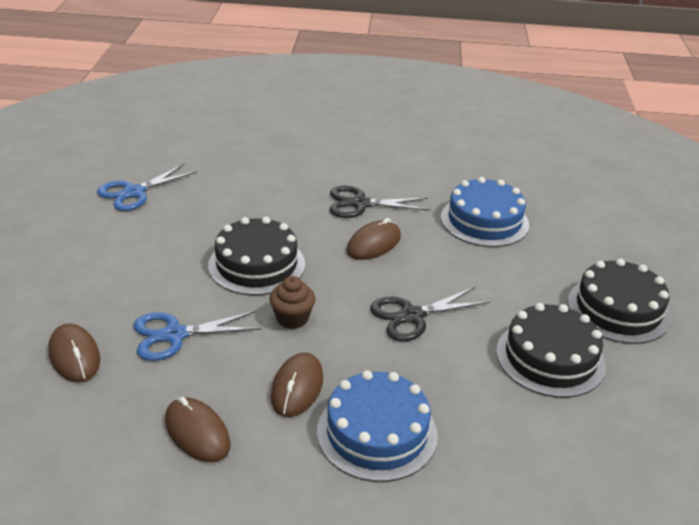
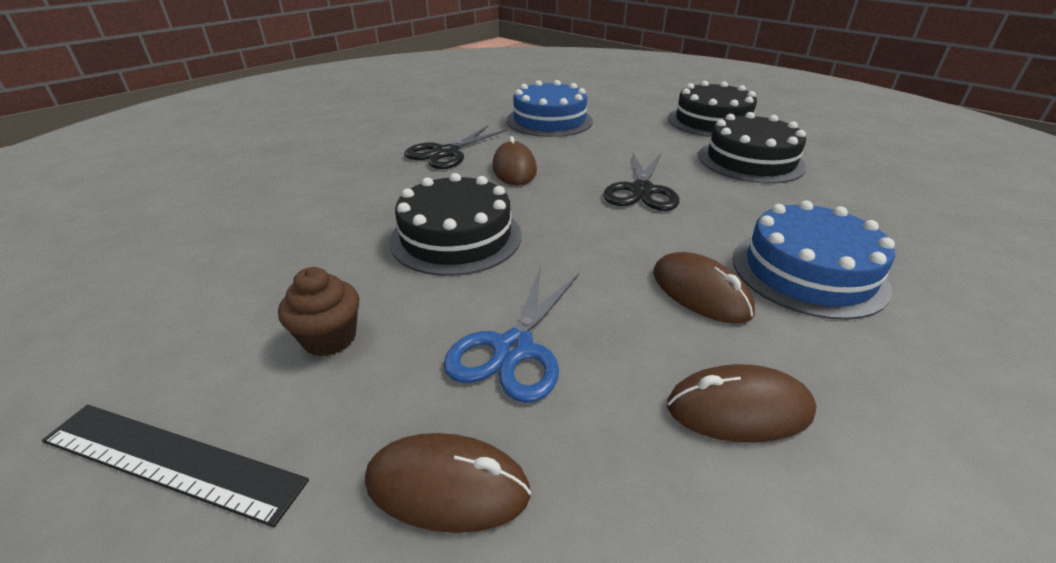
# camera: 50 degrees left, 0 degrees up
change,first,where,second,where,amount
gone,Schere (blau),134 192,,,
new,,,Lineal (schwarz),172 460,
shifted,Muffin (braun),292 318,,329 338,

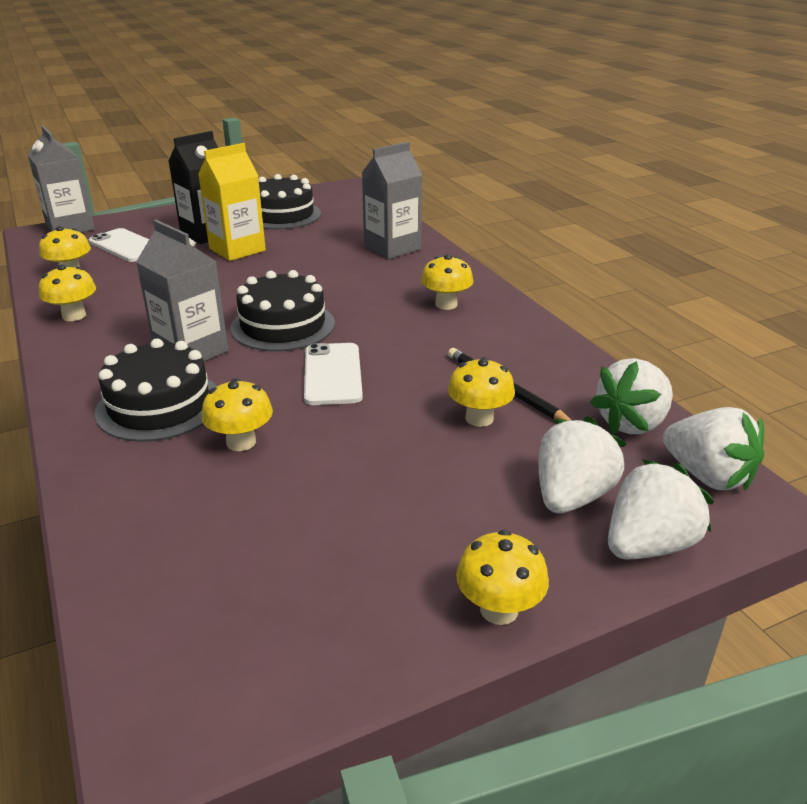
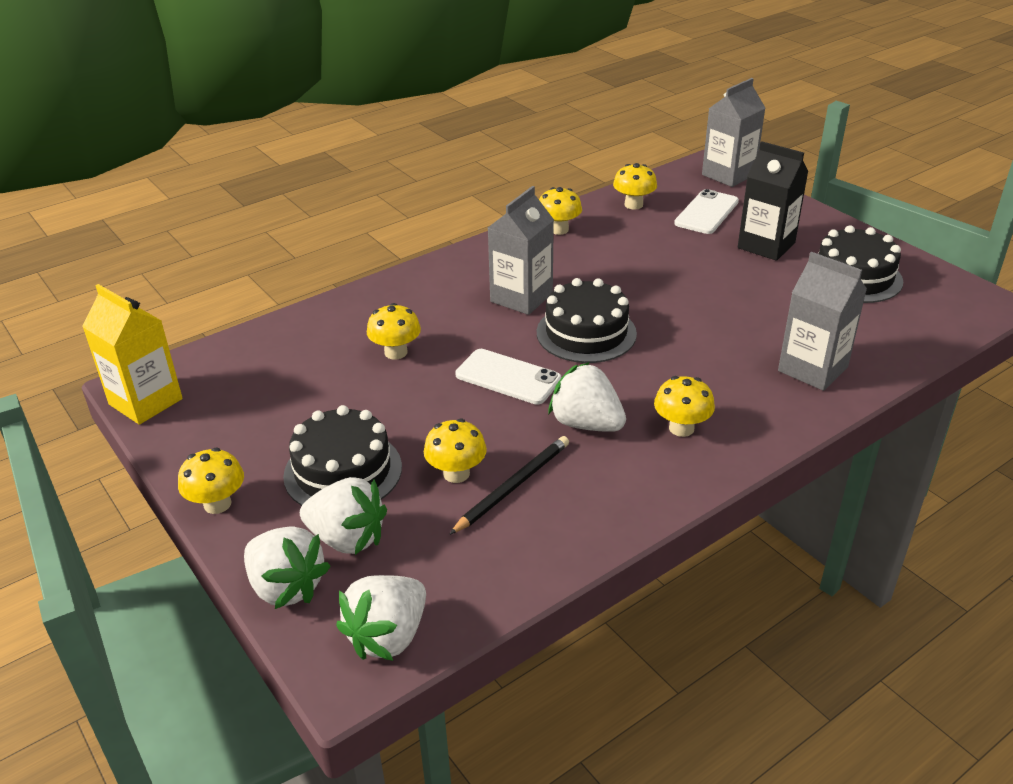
# camera: 80 degrees right, 5 degrees up
change,first,where,second,where,amount
shifted,Kuchen (schwarz),159 405,,343 471,
shifted,Getränkekarton (gelb),237 249,,146 402,
shifted,Erdbeere (weiß),632 423,,586 424,
rotated,Handy (weiß),333 374,,508 377,45 degrees clockwise

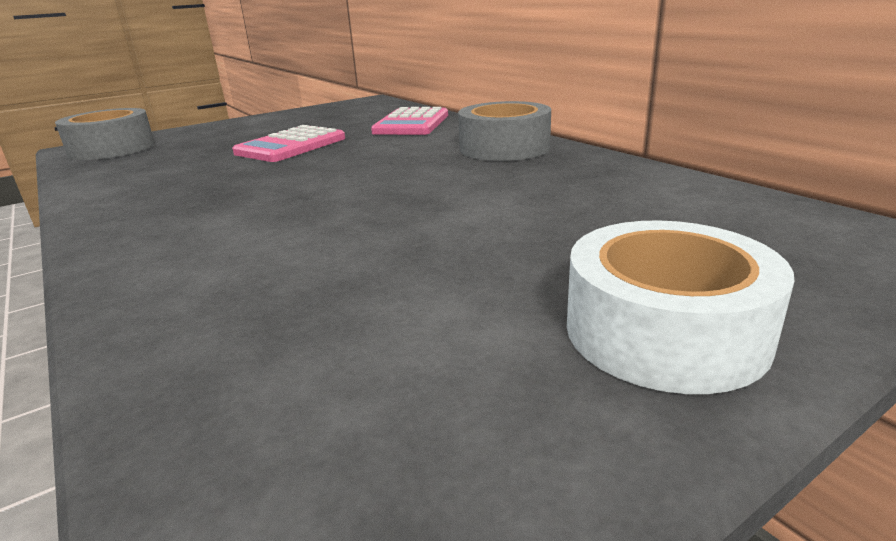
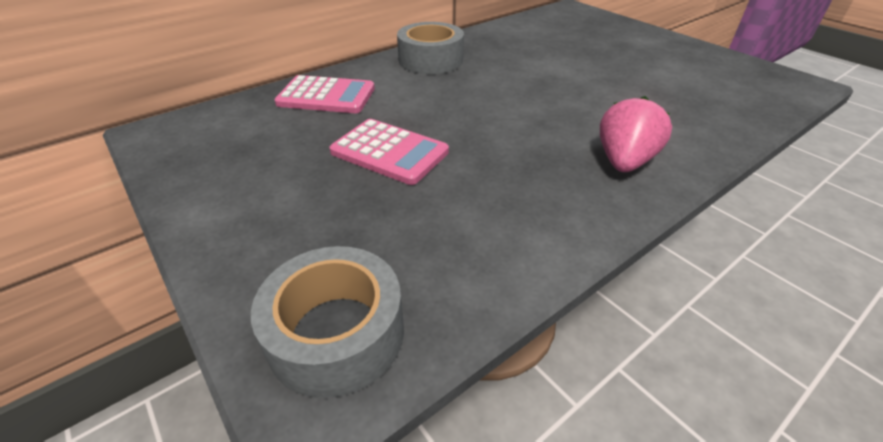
# camera: 95 degrees left, 15 degrees up
change,first,where,second,where,amount
gone,Klebeband (weiß),665 331,,,
new,,,Erdbeere (rosa),624 161,

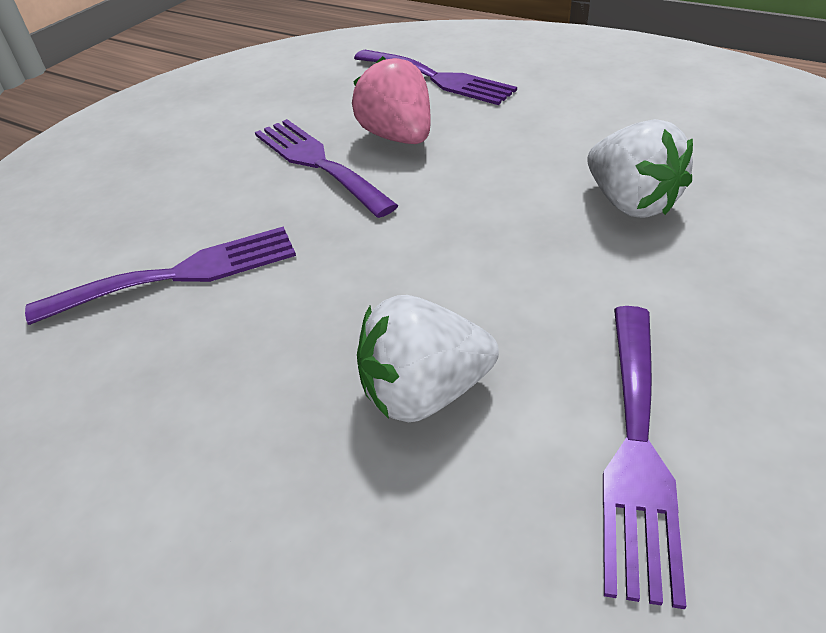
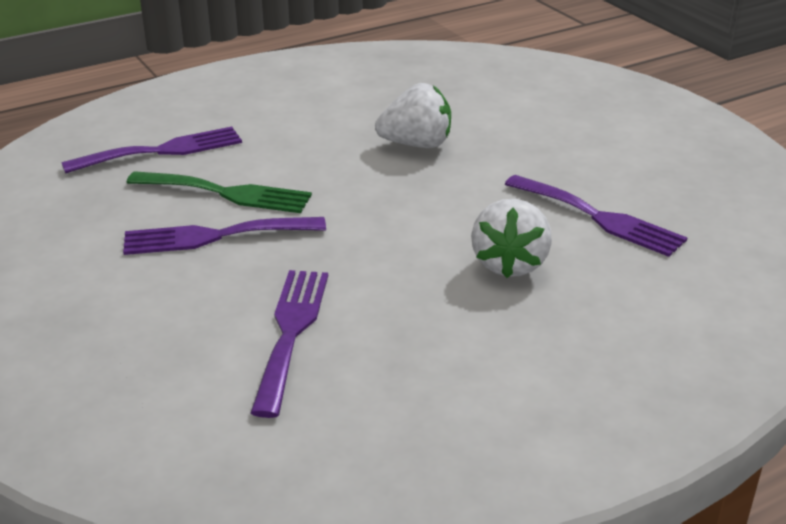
# camera: 65 degrees left, 10 degrees down
change,first,where,second,where,amount
swapped,Erdbeere (rosa),398 137,Gabel (grün),227 193,

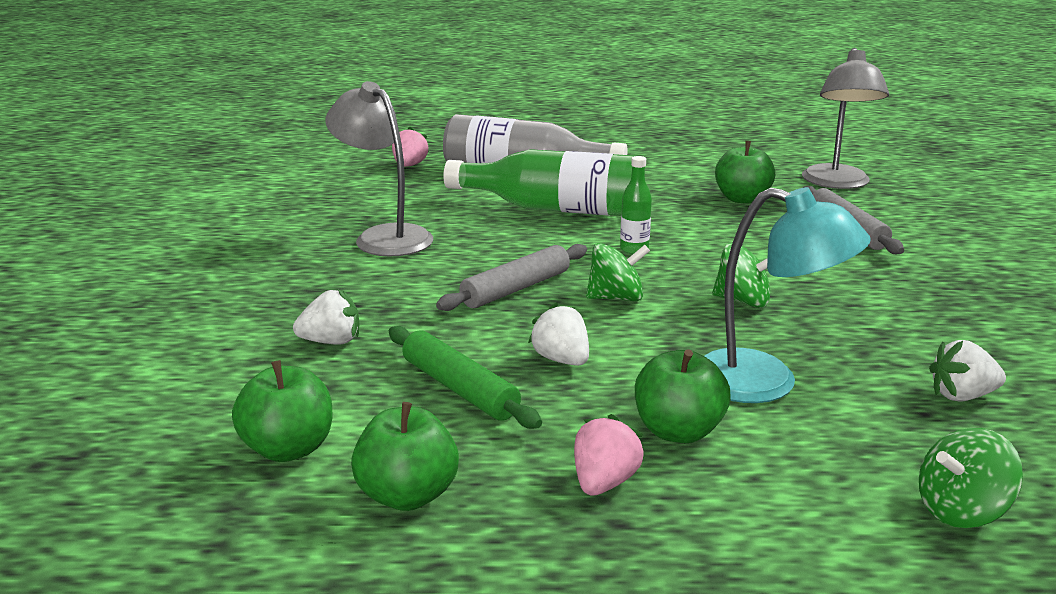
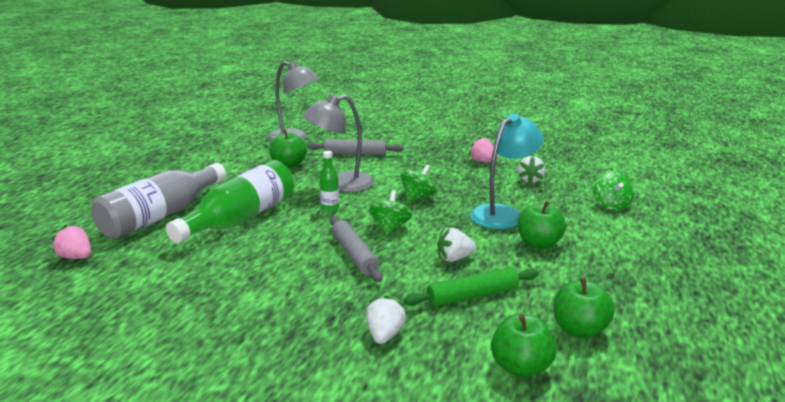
# camera: 70 degrees left, 0 degrees up
change,first,where,second,where,amount
shifted,Lampe (grau),384 237,,341 184,
shifted,Erdbeere (rosa),604 482,,483 162,

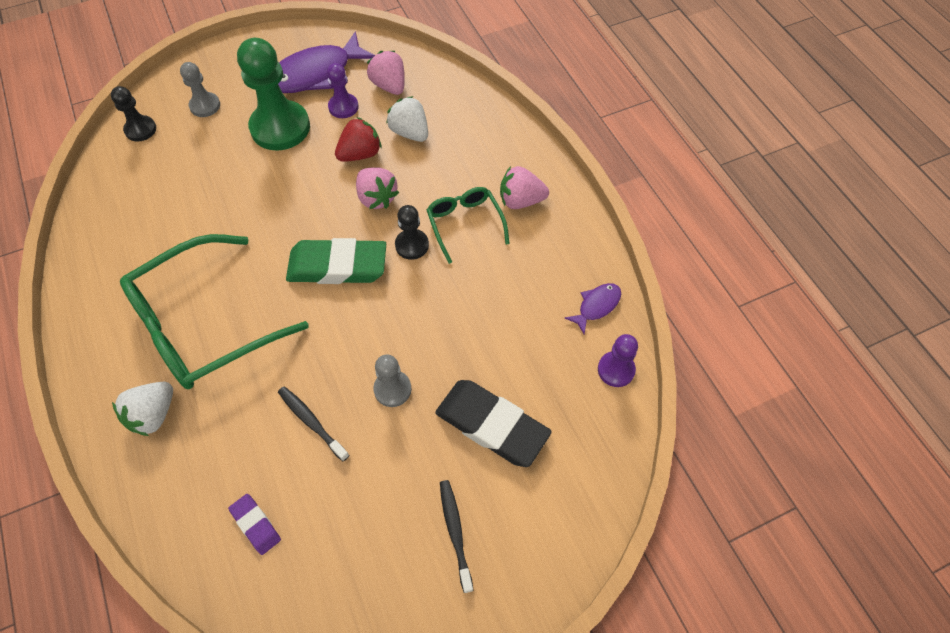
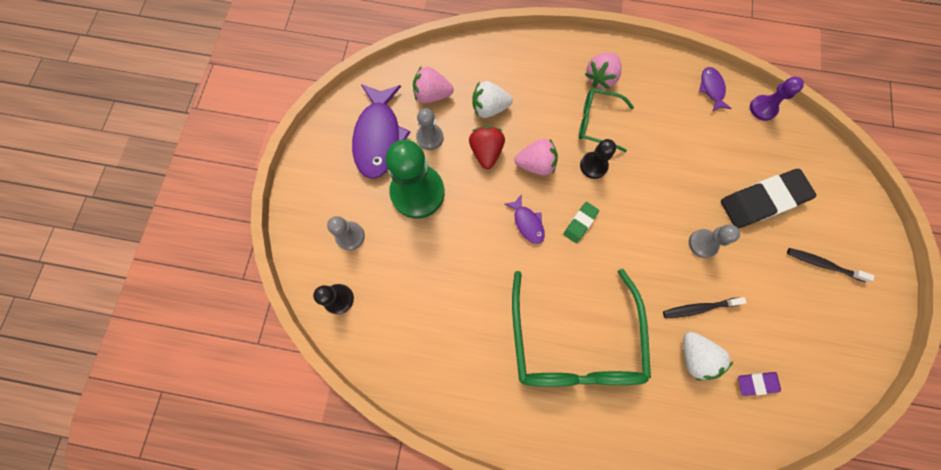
# camera: 55 degrees left, 15 degrees up
change,first,where,second,where,amount
new,,,Fisch (lila),527 223,
shifted,Erdbeere (weiß),153 415,,694 356,
repainted,Bauer (lila),343 107,Bauer (grau),430 137,
scaled,Radiergummi (grün),337 266,,580 223,x0.49

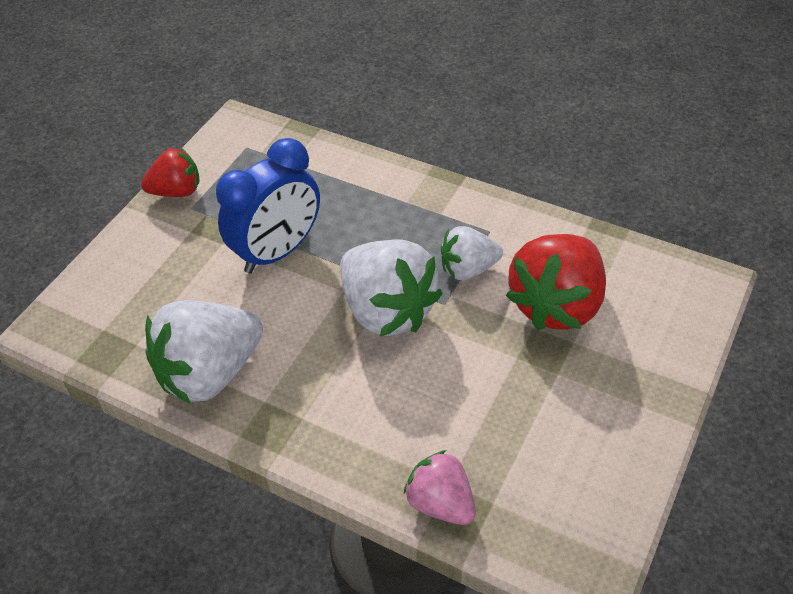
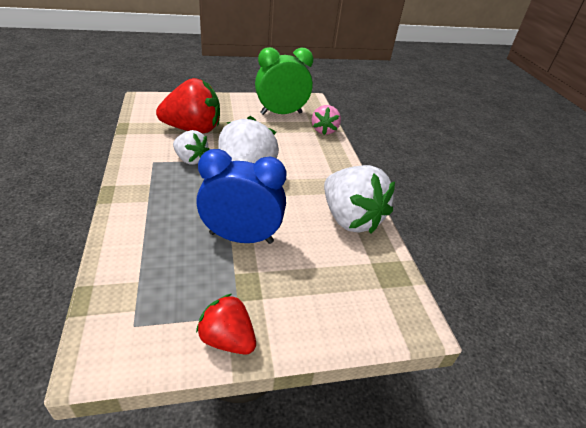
# camera: 135 degrees left, 10 degrees down
change,first,where,second,where,amount
new,,,Wecker (grün),281 113,
rotated,Erdbeere (weiß),210 373,,350 219,45 degrees clockwise

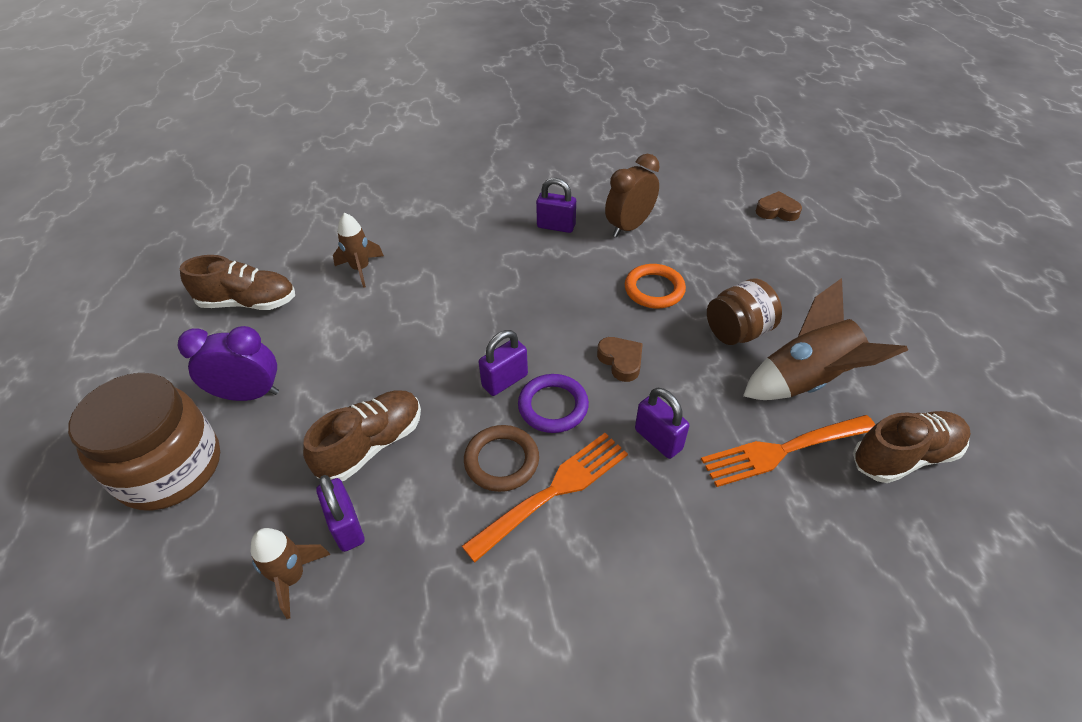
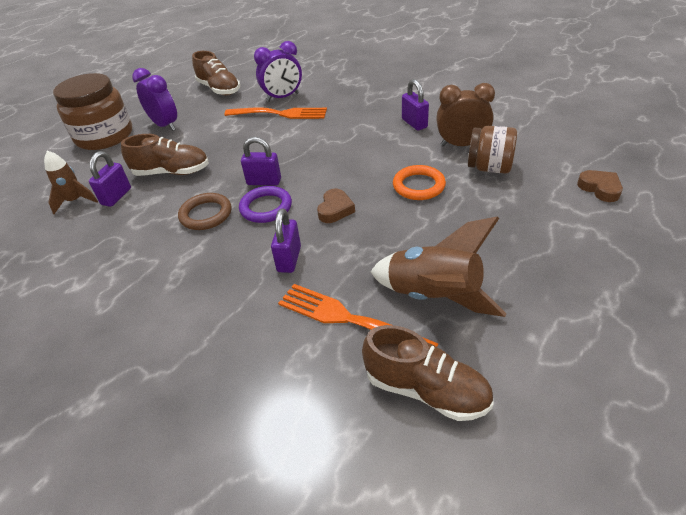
# camera: 50 degrees right, 5 degrees down
change,first,where,second,where,amount
shifted,Gabel (orange),553 492,,279 114,
shifted,Einmachglas (braun),737 332,,489 168,
swapped,Rakete (braun),361 269,Wecker (lila),283 97,

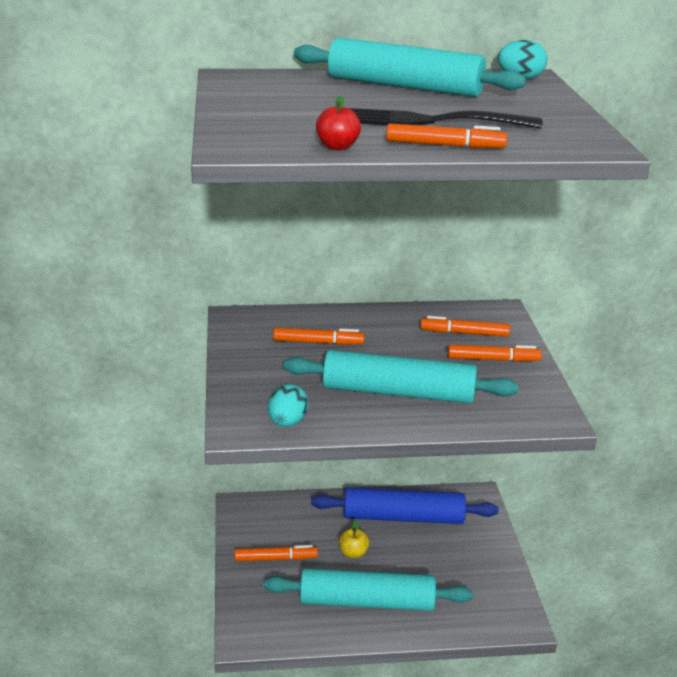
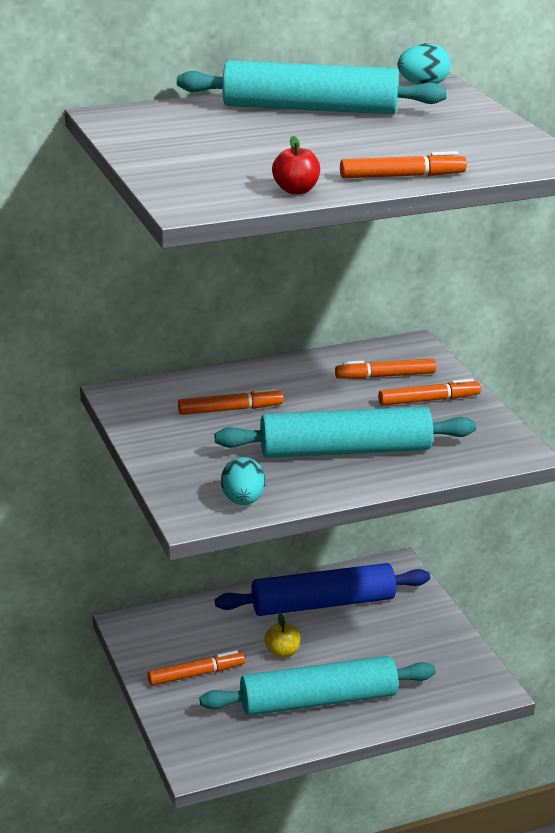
# camera: 15 degrees left, 0 degrees up
change,first,where,second,where,amount
gone,Gabel (schwarz),428 121,,,

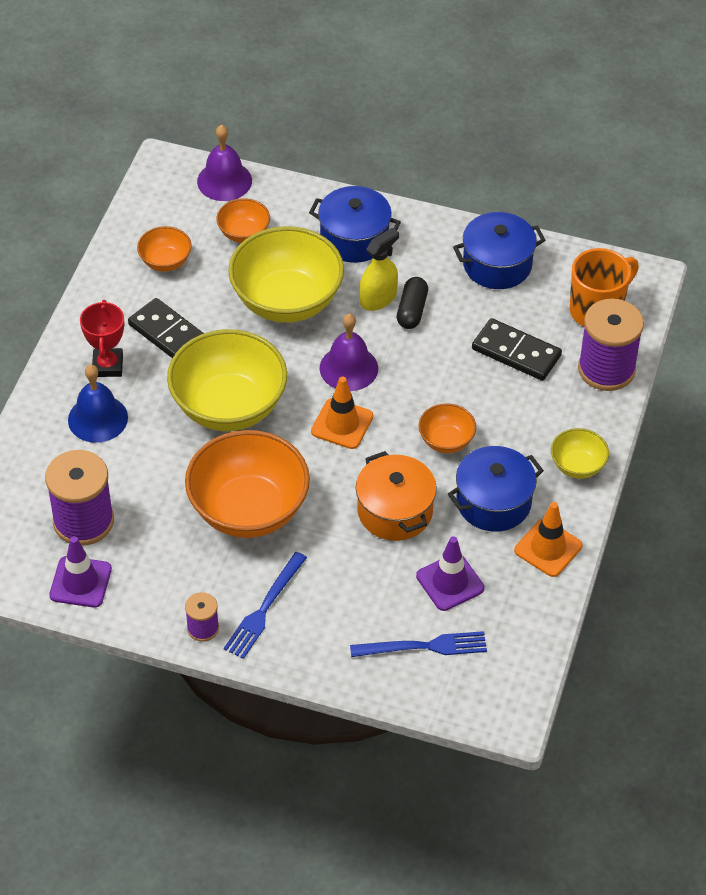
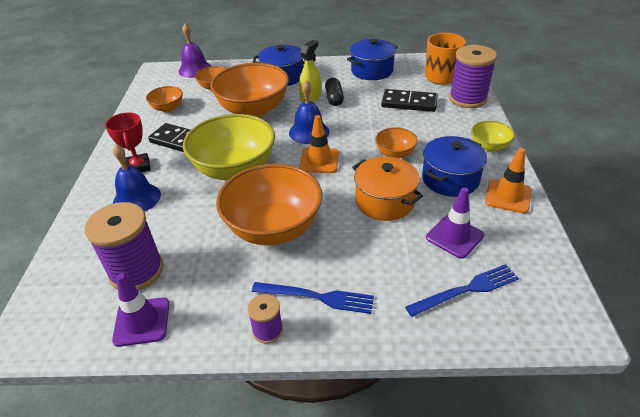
# camera: 15 degrees left, 10 degrees down
change,first,where,second,where,amount
repainted,Schüssel (gelb),287 301,Schüssel (orange),253 110,
repainted,Glocke (lila),348 368,Glocke (blau),309 132,
rotated,Gabel (blau),264 608,,316 297,90 degrees counterclockwise

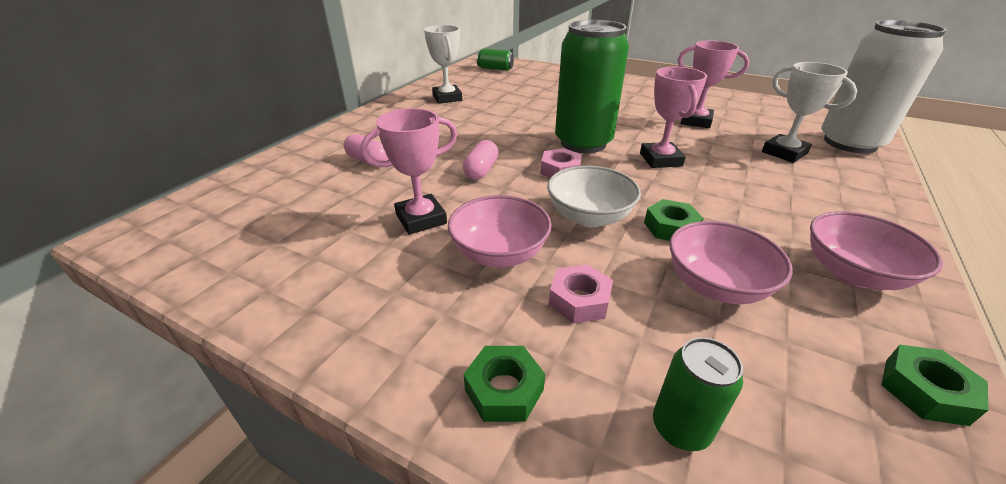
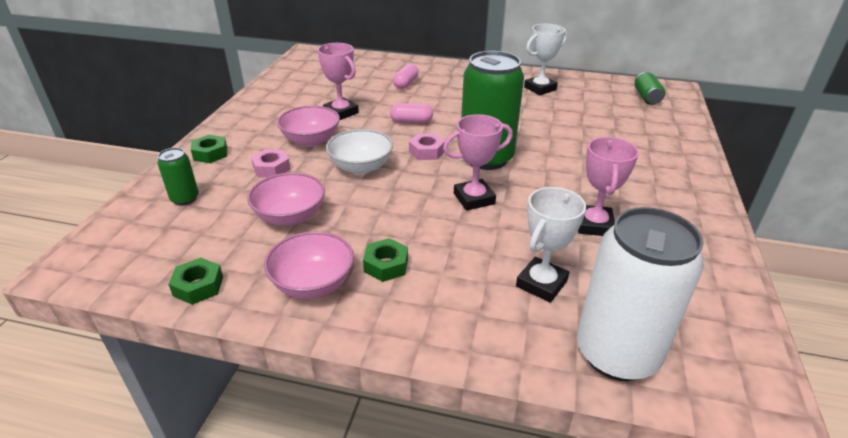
# camera: 75 degrees right, 0 degrees up
change,first,where,second,where,amount
shifted,Sechskantmutter (grün),670 227,,386 265,

